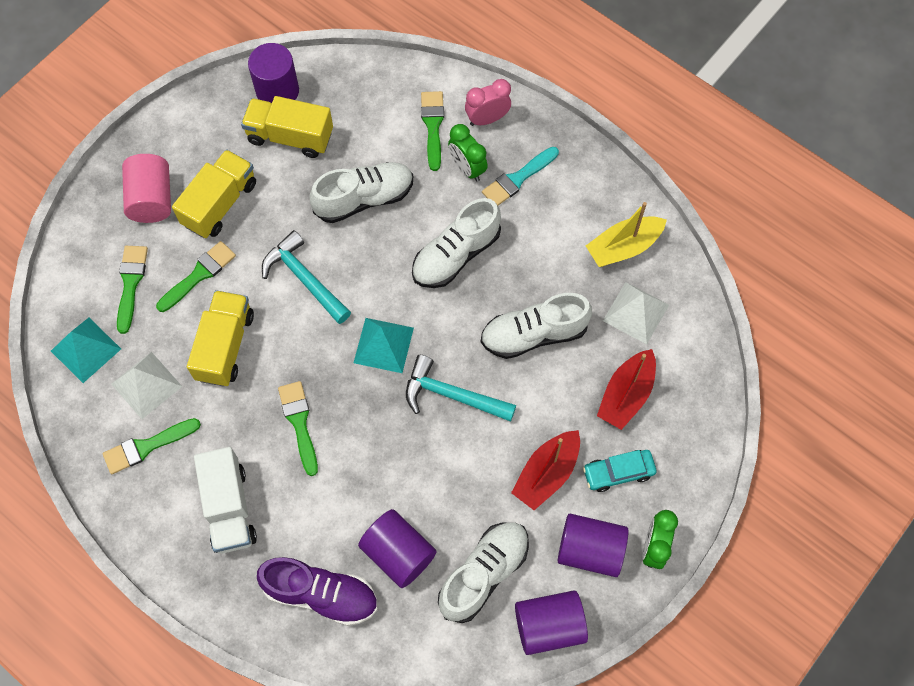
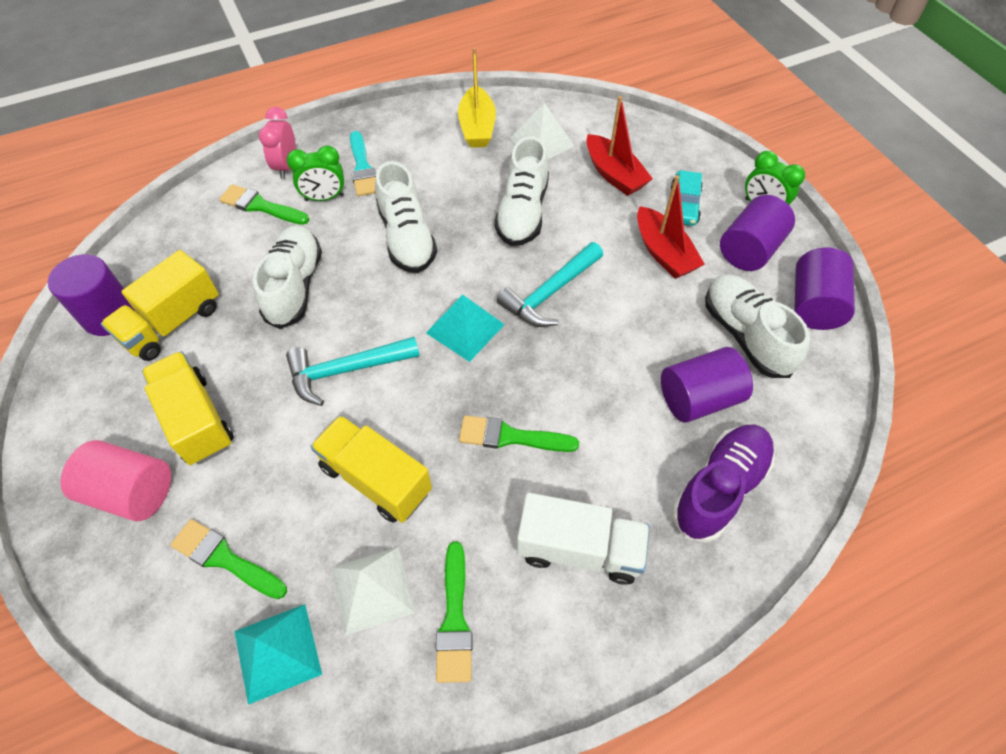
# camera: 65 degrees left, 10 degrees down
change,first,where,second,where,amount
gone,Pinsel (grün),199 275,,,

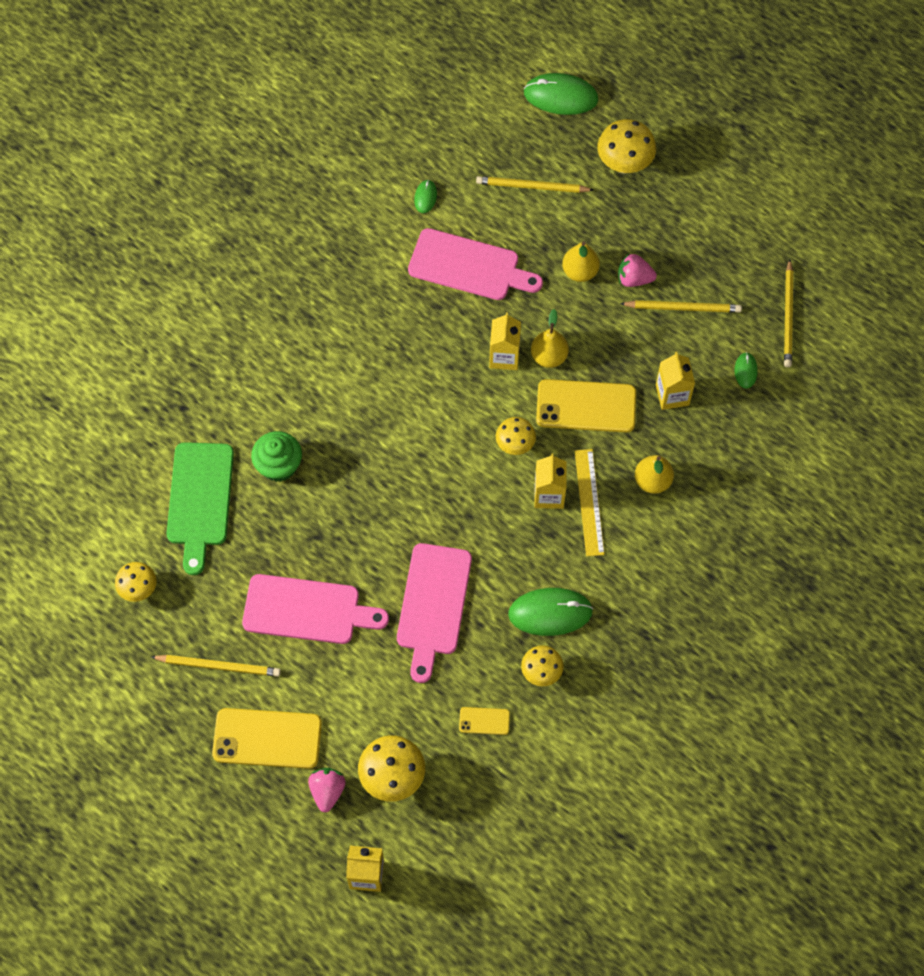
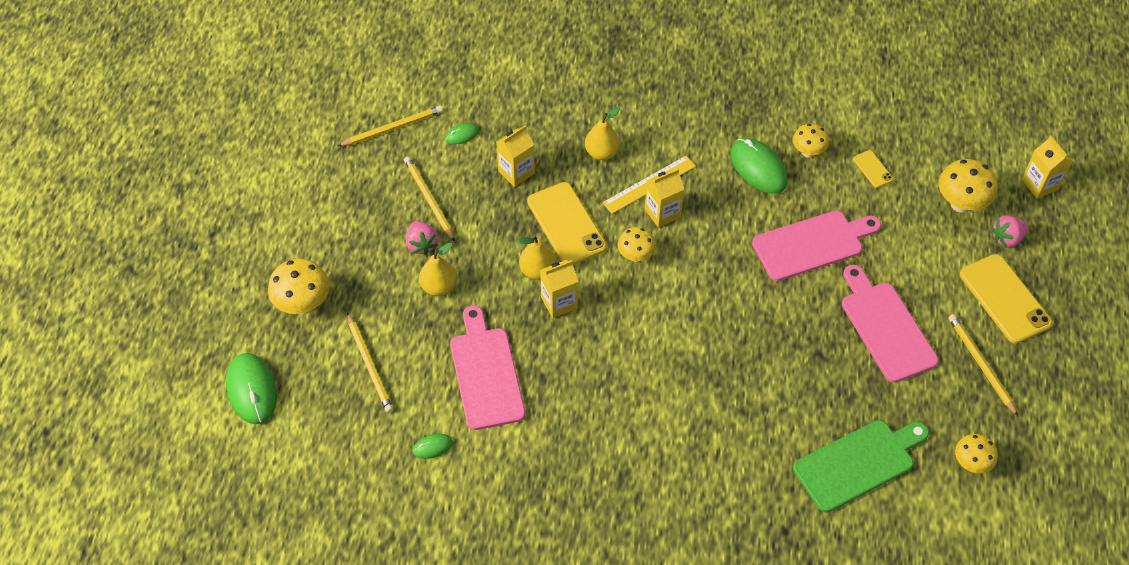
# camera: 120 degrees left, 10 degrees down
change,first,where,second,where,amount
gone,Muffin (grün),279 465,,,

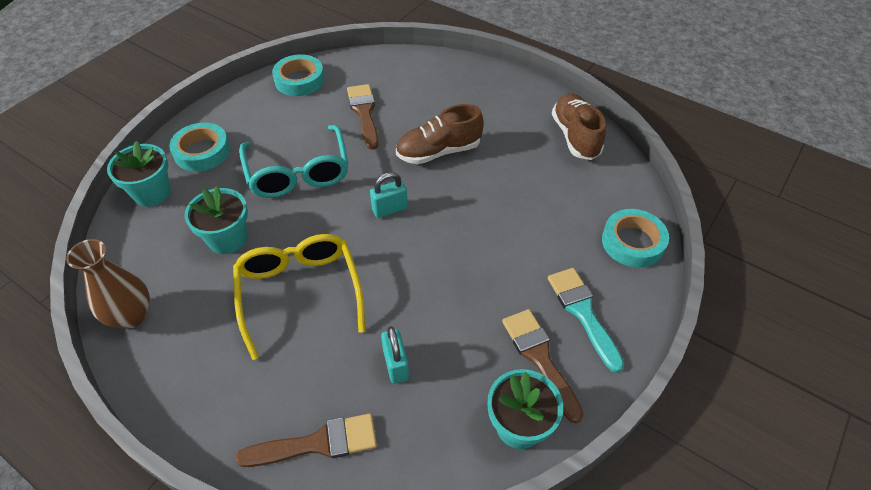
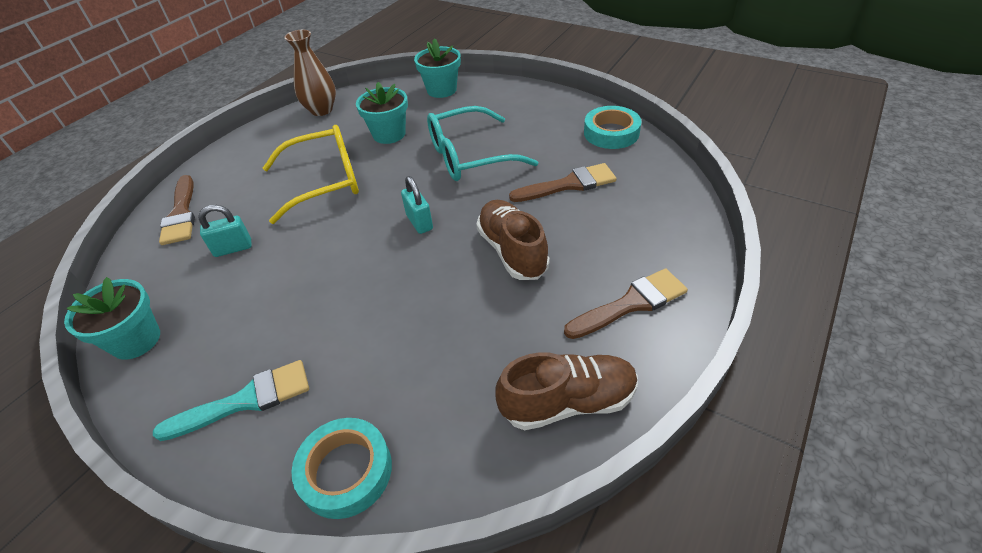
# camera: 90 degrees right, 5 degrees down
change,first,where,second,where,amount
gone,Klebeband (türkis),202 152,,,
shifted,Pinsel (braun),540 358,,631 304,

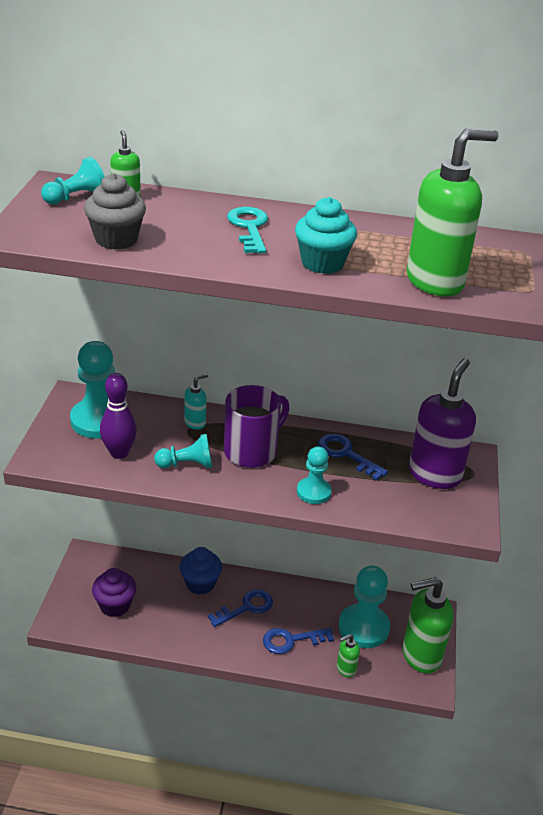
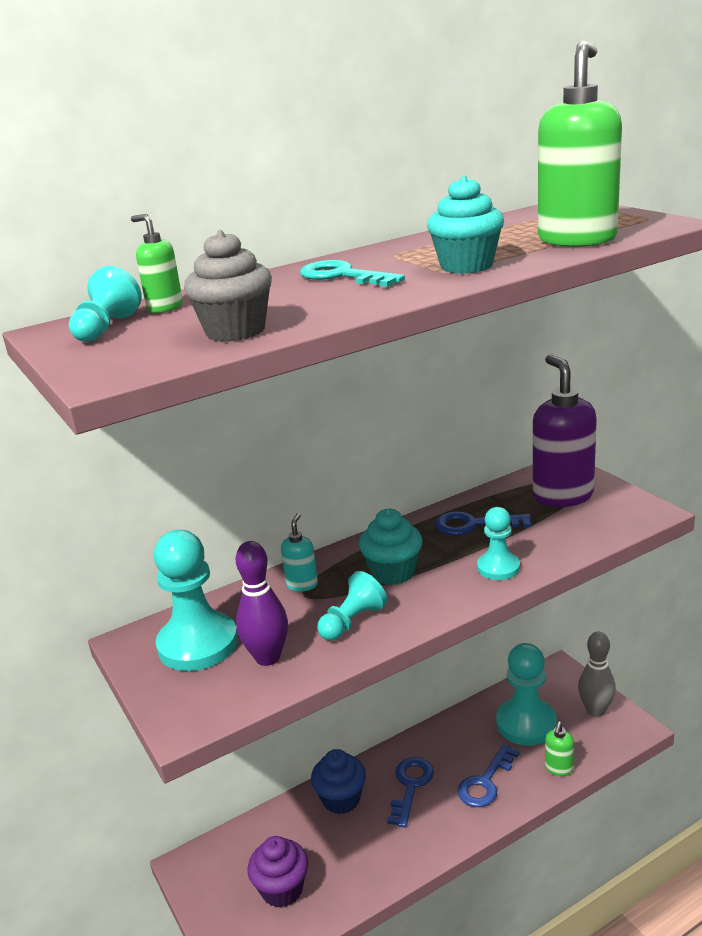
# camera: 35 degrees left, 10 degrees down
change,first,where,second,where,amount
swapped,Tasse (lila),252 451,Muffin (türkis),393 572,
swapped,Seifenspender (grün),420 655,Bowlingkegel (grau),595 710,

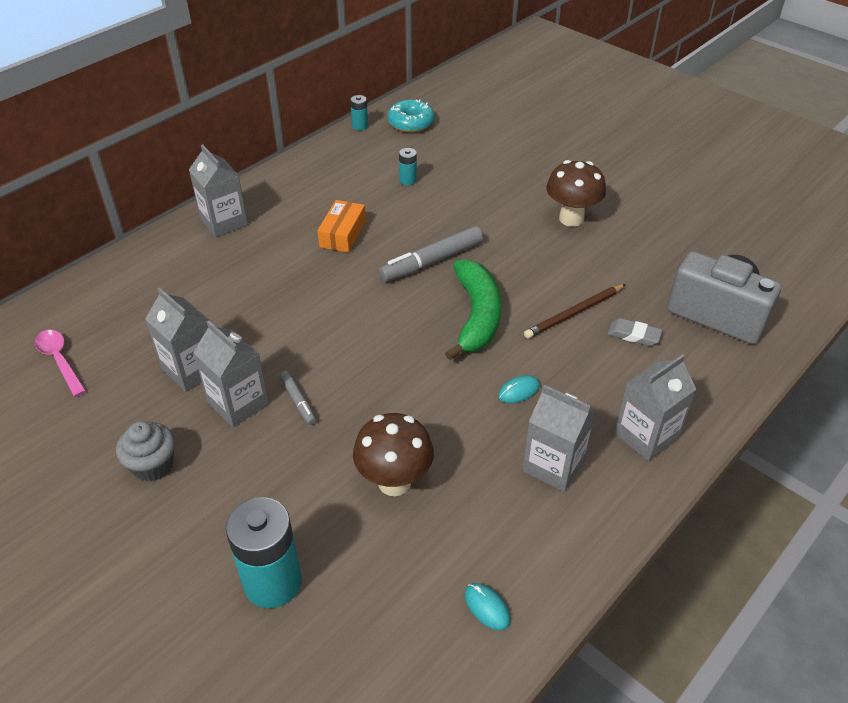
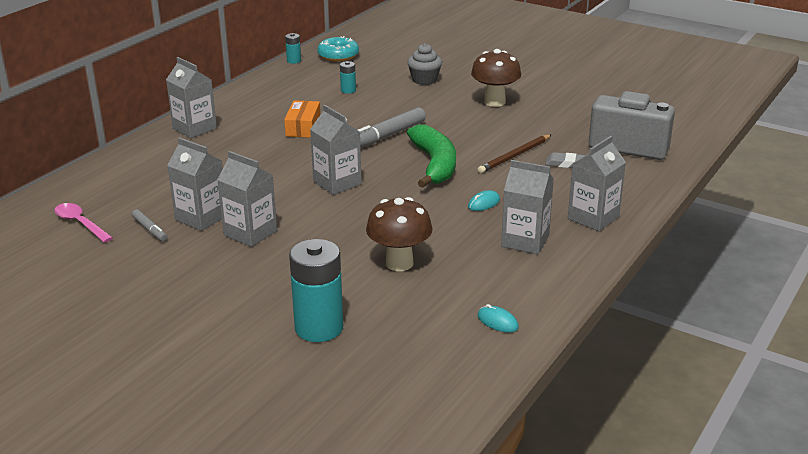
# camera: 10 degrees left, 15 degrees down
change,first,where,second,where,amount
new,,,Getränkekarton (grau),337 183,
shifted,Muffin (grau),153 465,,424 80,
shifted,Filzstift (grau),298 401,,150 229,

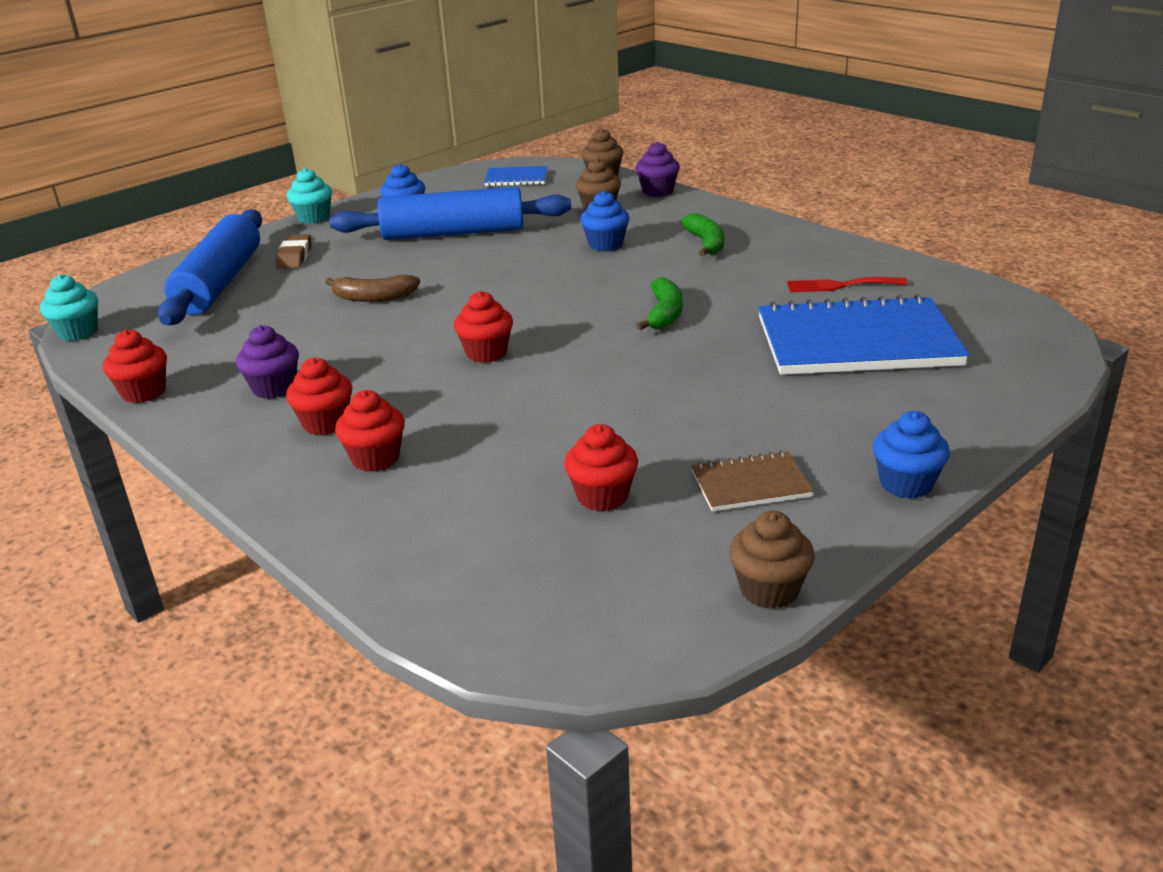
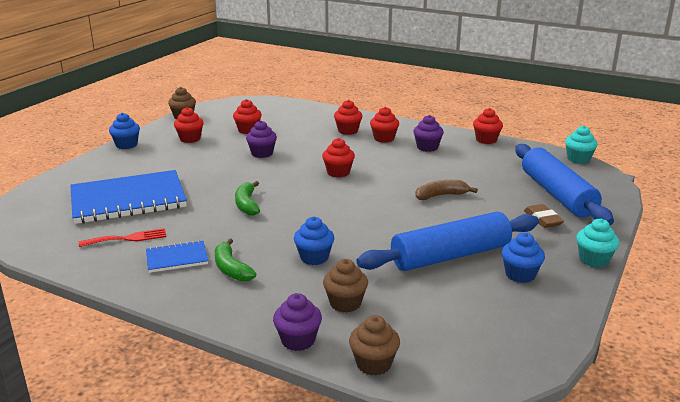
# camera: 160 degrees right, 5 degrees down
change,first,where,second,where,amount
new,,,Muffin (lila),262 153,
shifted,Notizbuch (blau),516 178,,177 258,
swapped,Notizbuch (braun),750 484,Muffin (rot),190 139,

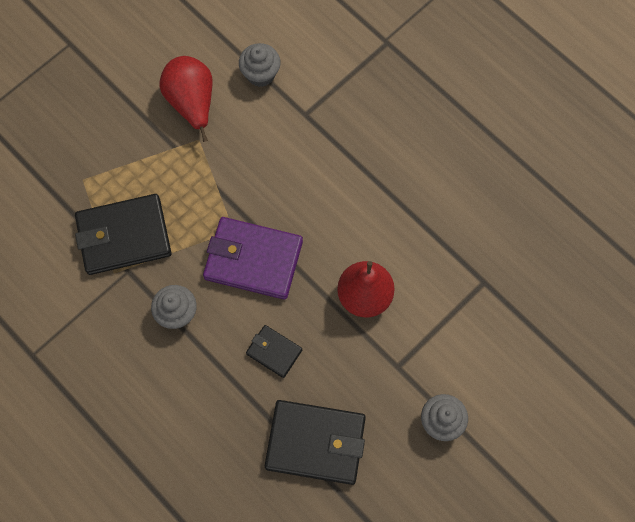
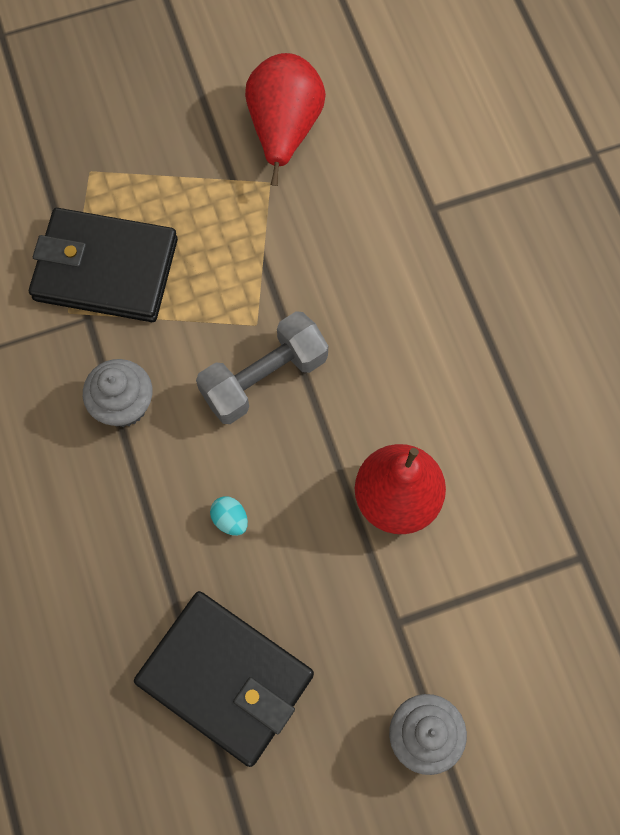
# camera: 25 degrees right, 0 degrees up
change,first,where,second,where,amount
gone,Muffin (grau),260 74,,,
swapped,Geldbörse (lila),253 260,Hantel (grau),264 378,
swapped,Geldbörse (schwarz),274 352,Ei (türkis),230 519,

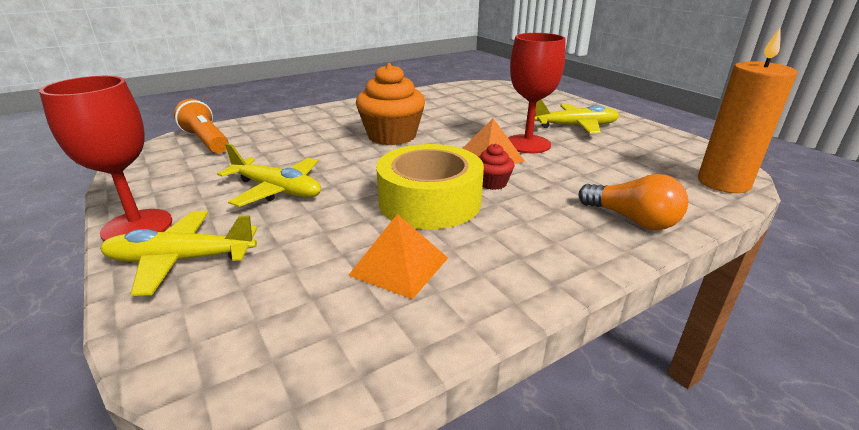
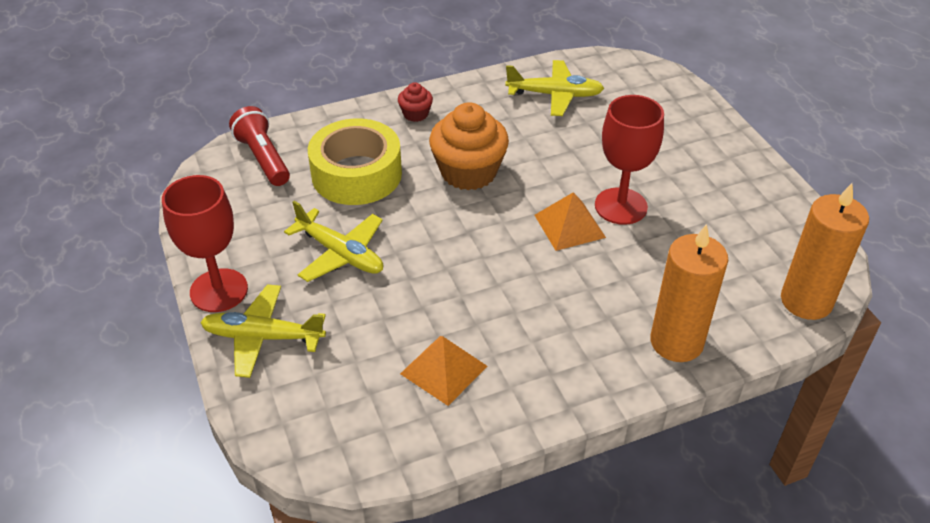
# camera: 10 degrees right, 15 degrees up
change,first,where,second,where,amount
shifted,Klebeband (gelb),429 201,,356 174,
shifted,Muffin (rot),492 183,,415 114,
shifted,Flugzeug (gelb),576 126,,555 95,
swapped,Glühbirne (orange),632 219,Kerze (orange),676 342,
repainted,Taschenlampe (orange),206 141,Taschenlampe (rot),263 158,

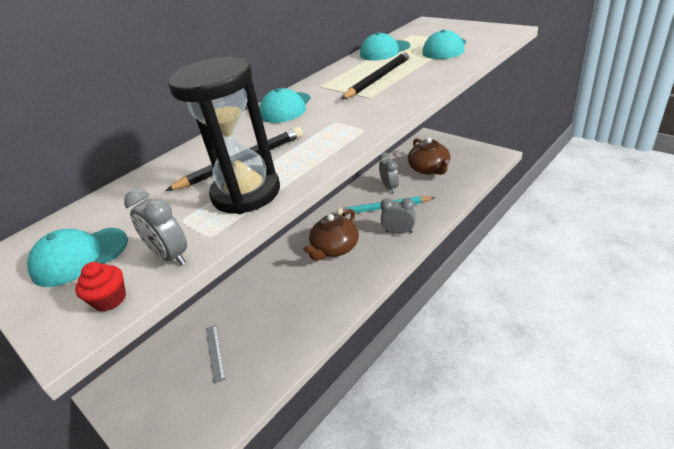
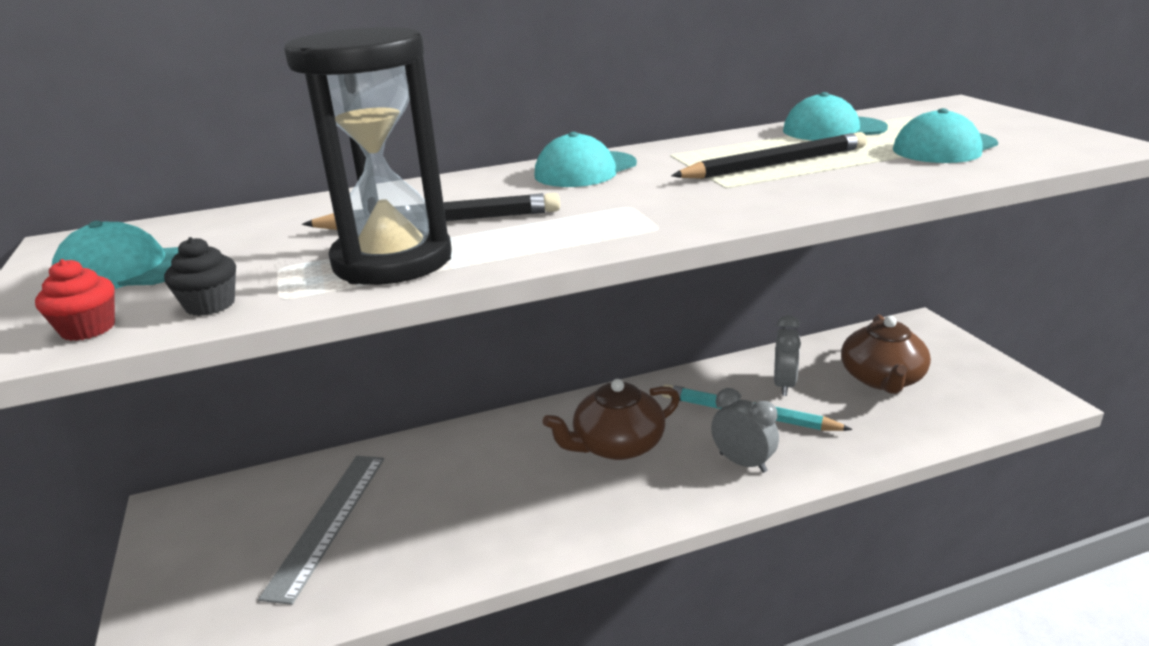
# camera: 25 degrees right, 10 degrees down
change,first,where,second,where,amount
swapped,Wecker (grau),171 256,Muffin (schwarz),210 305,
scaled,Lineal (grau),215 352,,328 522,x1.72

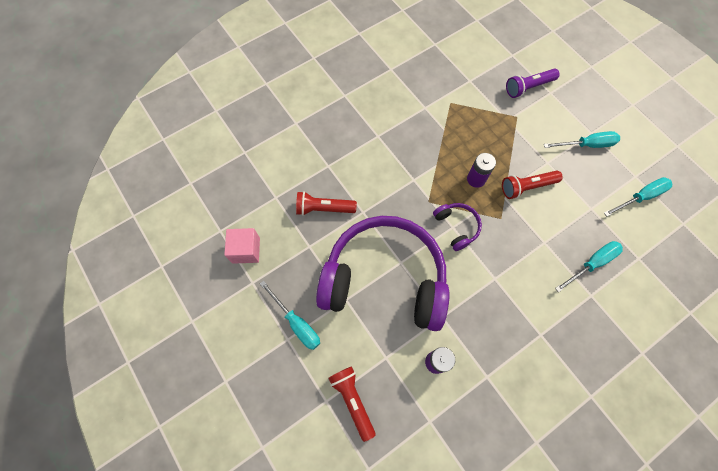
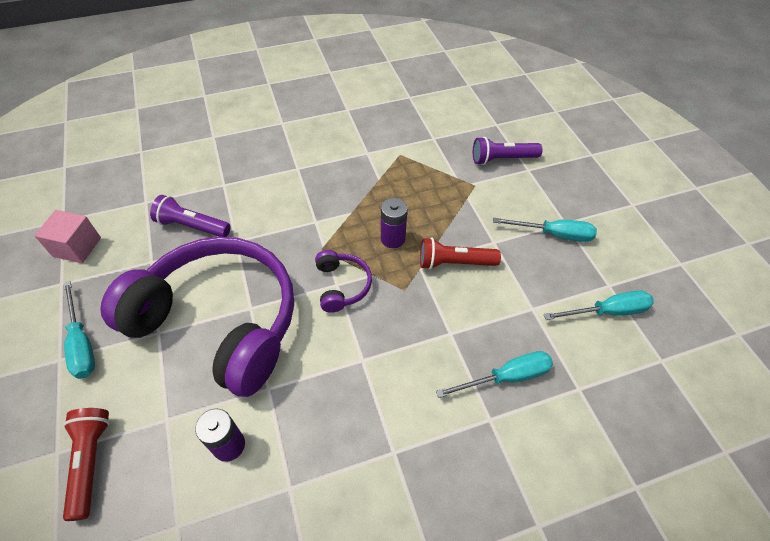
# camera: 15 degrees right, 15 degrees down
change,first,where,second,where,amount
repainted,Taschenlampe (rot),324 208,Taschenlampe (lila),192 226,

